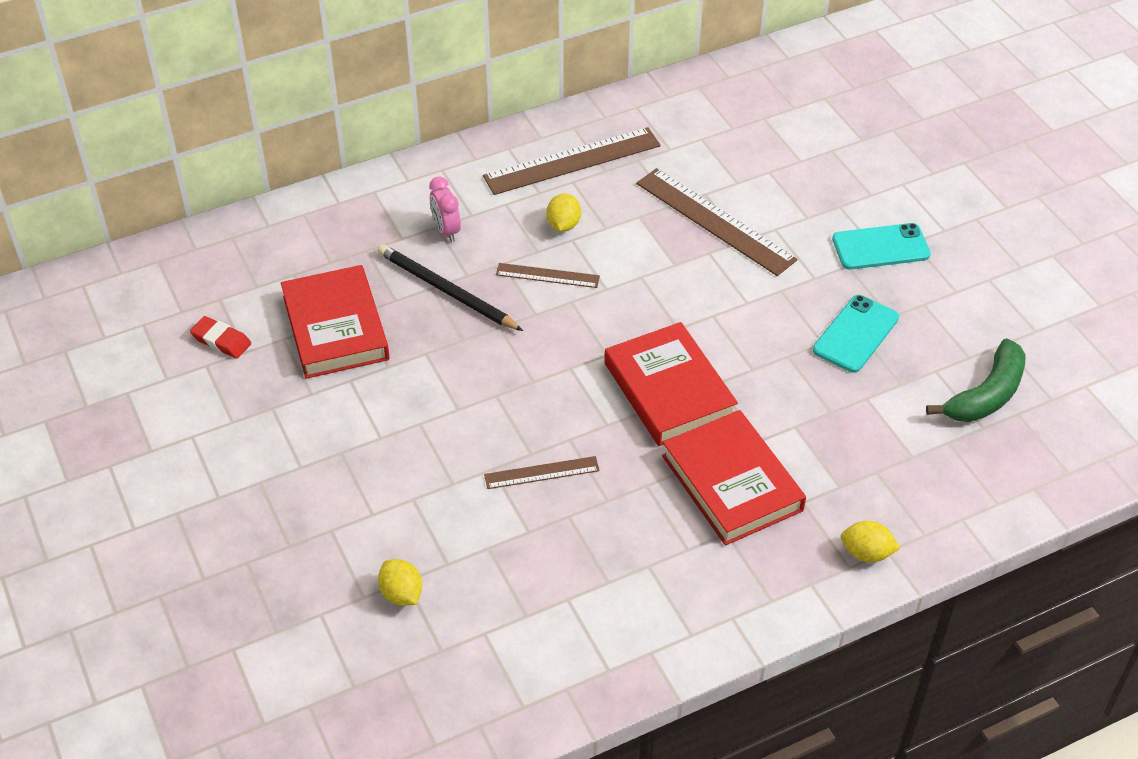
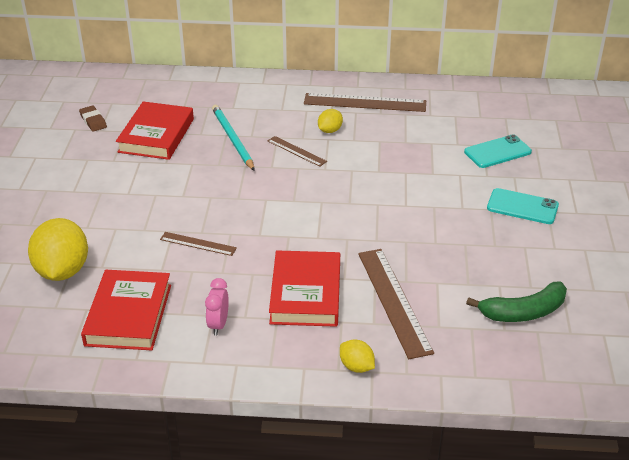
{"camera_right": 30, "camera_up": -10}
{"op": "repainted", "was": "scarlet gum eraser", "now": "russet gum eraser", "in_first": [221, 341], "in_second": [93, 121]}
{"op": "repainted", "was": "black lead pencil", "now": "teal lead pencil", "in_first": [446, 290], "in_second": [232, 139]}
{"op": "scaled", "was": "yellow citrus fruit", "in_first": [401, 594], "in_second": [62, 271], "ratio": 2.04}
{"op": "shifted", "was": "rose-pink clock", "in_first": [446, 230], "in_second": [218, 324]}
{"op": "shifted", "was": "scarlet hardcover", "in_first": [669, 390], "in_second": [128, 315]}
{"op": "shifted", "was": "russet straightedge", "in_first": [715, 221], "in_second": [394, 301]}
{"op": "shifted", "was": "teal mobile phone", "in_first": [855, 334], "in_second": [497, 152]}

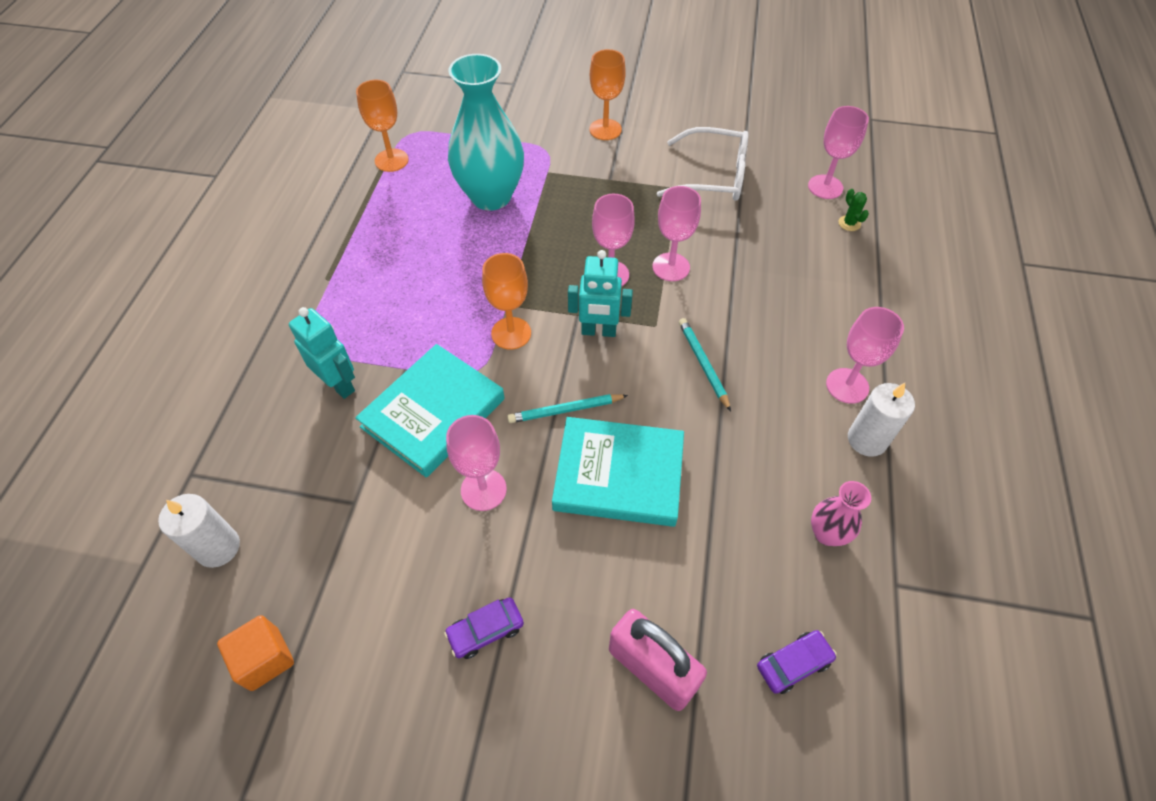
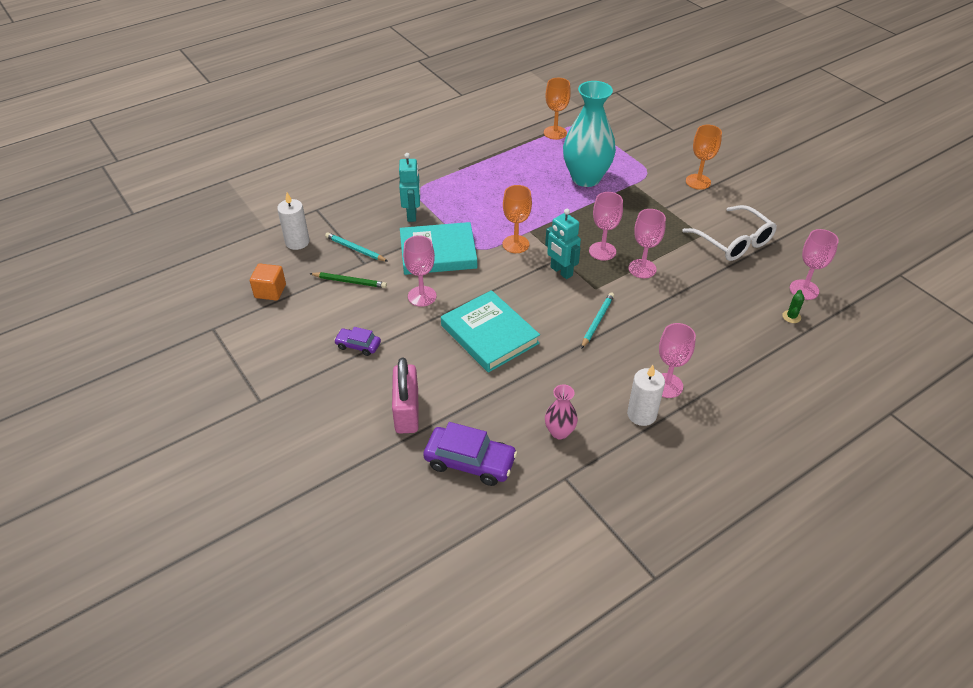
{"camera_right": 45, "camera_up": -10}
{"op": "shifted", "was": "teal lead pencil", "in_first": [565, 410], "in_second": [355, 249]}
{"op": "scaled", "was": "royal purple automobile", "in_first": [793, 664], "in_second": [470, 462], "ratio": 1.77}
{"op": "new", "now": "leaf-green lead pencil", "in_second": [350, 281]}

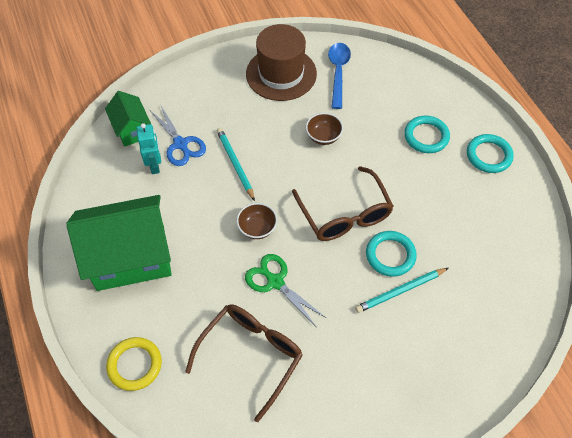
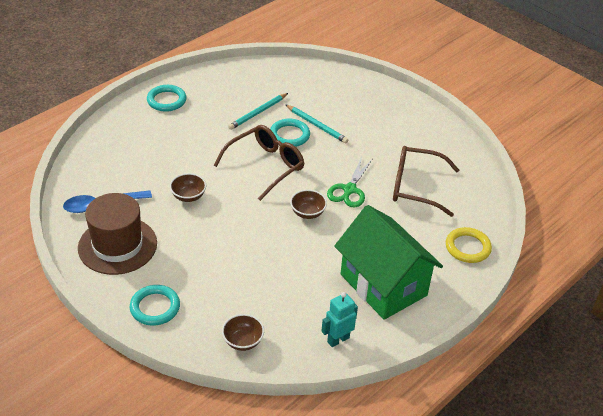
{"camera_right": -115, "camera_up": -15}
{"op": "swapped", "was": "leaf-green cottage", "now": "russet serving bowl", "in_first": [132, 129], "in_second": [243, 341]}
{"op": "shifted", "was": "teal robot figure", "in_first": [155, 165], "in_second": [338, 339]}
{"op": "gone", "was": "blue shears", "in_first": [180, 144]}
{"op": "shifted", "was": "teal lead pencil", "in_first": [235, 164], "in_second": [258, 113]}
{"op": "shifted", "was": "teal hoop", "in_first": [426, 136], "in_second": [155, 307]}

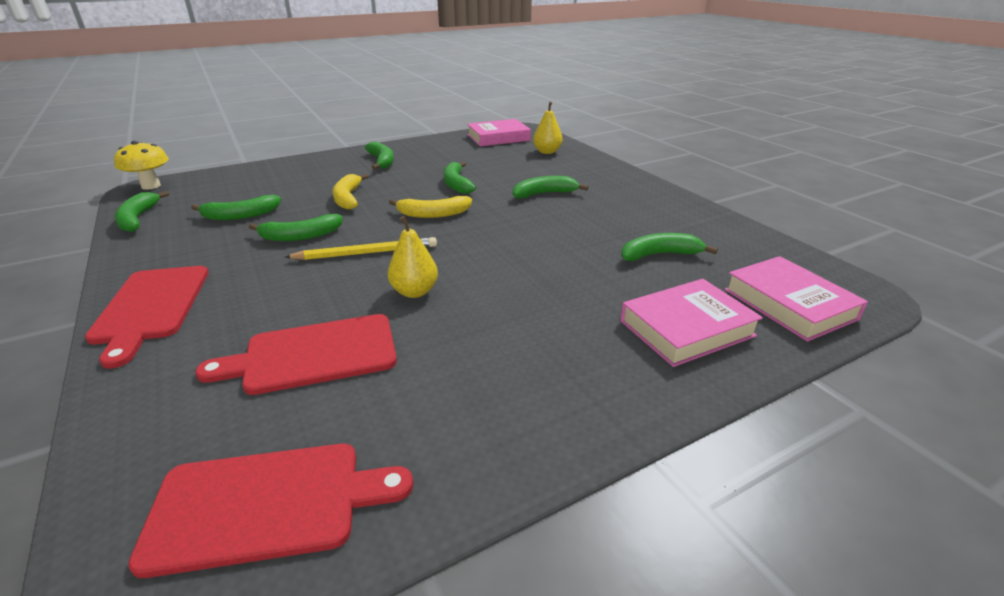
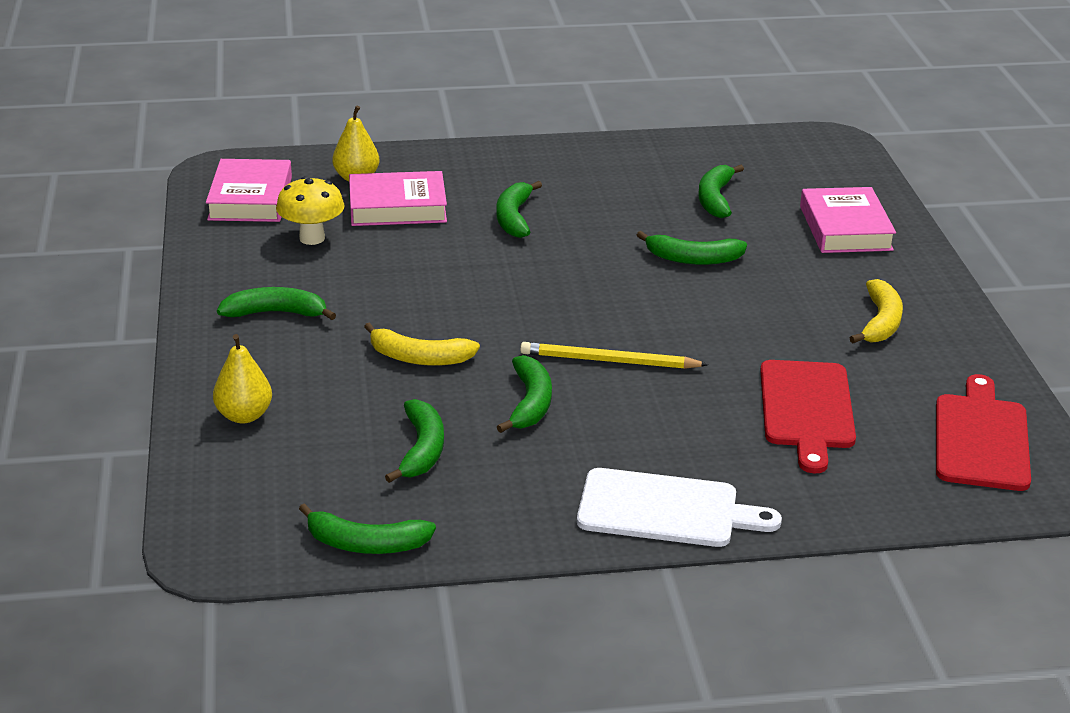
{"camera_right": -70, "camera_up": 0}
{"op": "repainted", "was": "scarlet cutting board", "now": "snow-white cutting board", "in_first": [151, 307], "in_second": [666, 510]}
{"op": "shifted", "was": "yellow fungus", "in_first": [151, 186], "in_second": [312, 238]}
{"op": "rotated", "was": "yellow lead pencil", "in_first": [366, 253], "in_second": [609, 361], "clockwise": -90}
{"op": "shifted", "was": "yellow pear", "in_first": [414, 292], "in_second": [244, 415]}
{"op": "shifted", "was": "yellow banana fruit", "in_first": [433, 214], "in_second": [880, 322]}
{"op": "shifted", "was": "leaf-green banana fruit", "in_first": [456, 184], "in_second": [693, 259]}
{"op": "shifted", "was": "rose-pink hardcover", "in_first": [789, 304], "in_second": [397, 207]}

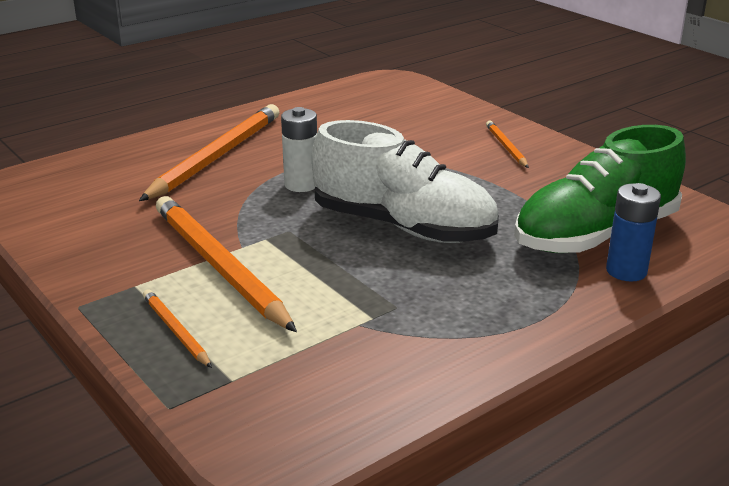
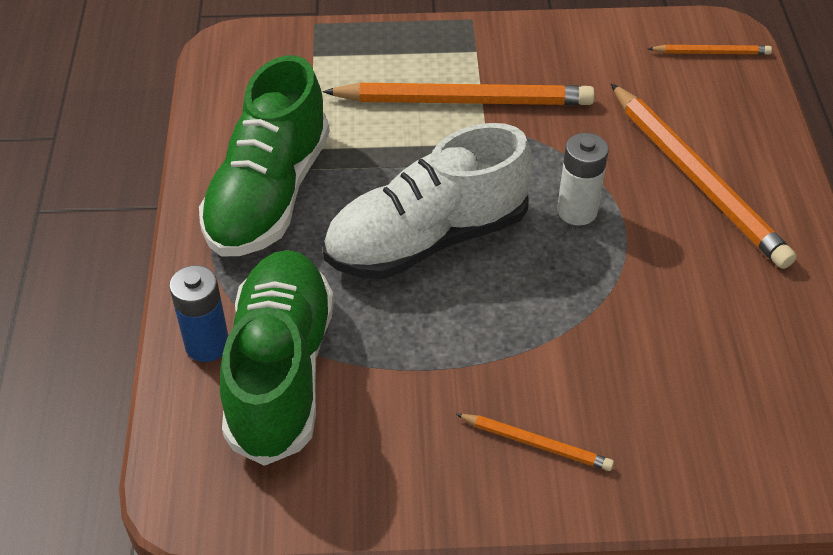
{"camera_right": 125, "camera_up": 20}
{"op": "shifted", "was": "bright orange lead pencil", "in_first": [176, 331], "in_second": [711, 53]}
{"op": "new", "now": "leaf-green lace-up shoe", "in_second": [268, 194]}

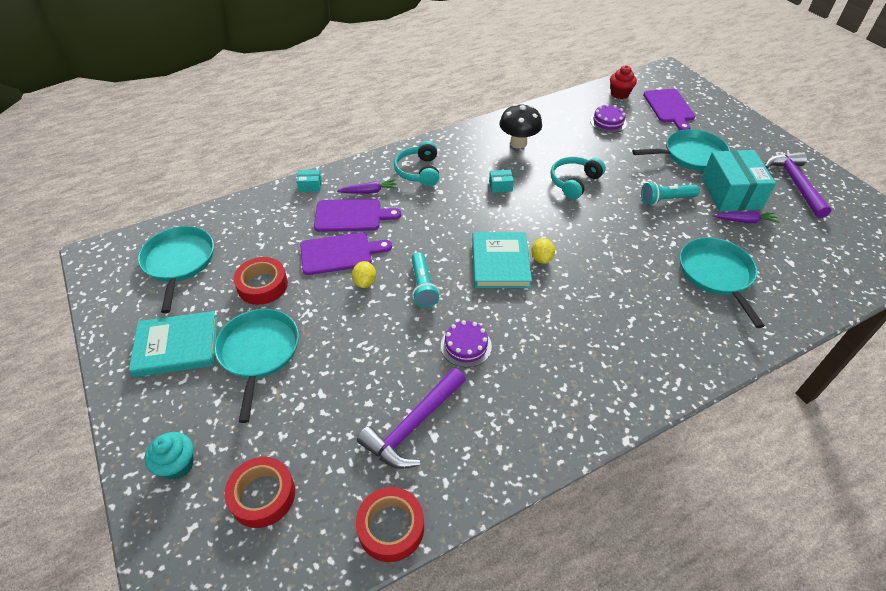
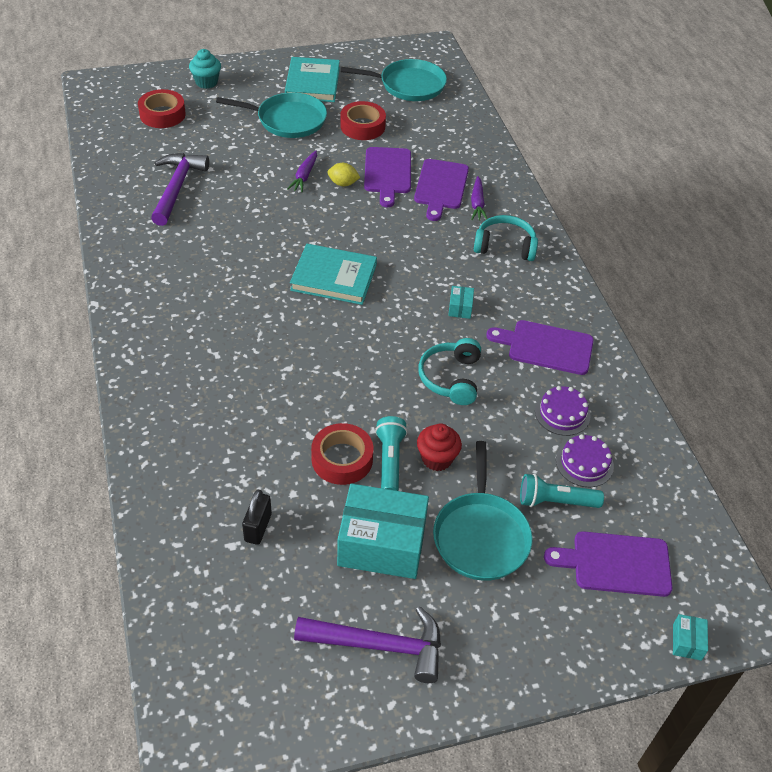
{"camera_right": 100, "camera_up": 0}
{"op": "shifted", "was": "teal package", "in_first": [310, 186], "in_second": [687, 642]}
{"op": "shifted", "was": "scarlet roll of tape", "in_first": [391, 527], "in_second": [342, 459]}
{"op": "rotated", "was": "royal purple carpenter's hammer", "in_first": [413, 426], "in_second": [177, 188], "clockwise": 45}
{"op": "shifted", "was": "teal flashlight", "in_first": [423, 286], "in_second": [555, 501]}
{"op": "shifted", "was": "royal purple layer cake", "in_first": [466, 346], "in_second": [562, 413]}
{"op": "swapped", "was": "black fungus", "now": "royal purple cutting board", "in_first": [518, 143], "in_second": [546, 347]}
{"op": "gone", "was": "yellow citrus fruit", "in_first": [541, 258]}
{"op": "rotated", "was": "teal headphones", "in_first": [574, 182], "in_second": [451, 378], "clockwise": -135}
{"op": "shifted", "was": "scarlet cupcake", "in_first": [619, 94], "in_second": [437, 459]}
{"op": "gone", "was": "teal pan", "in_first": [716, 274]}
{"op": "shifted", "was": "royal purple root vegetable", "in_first": [744, 221], "in_second": [304, 176]}
{"op": "new", "now": "black padlock", "in_second": [258, 527]}

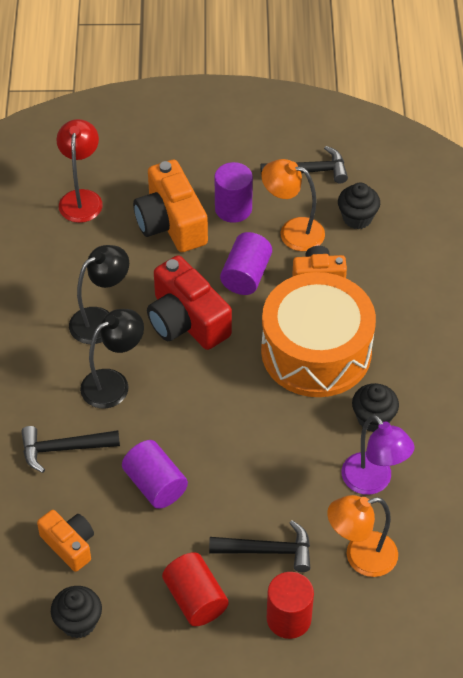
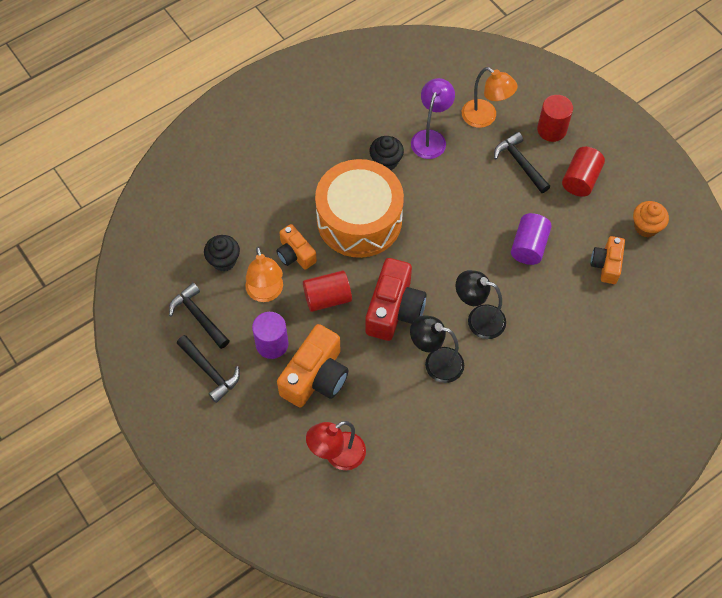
{"camera_right": -125, "camera_up": 10}
{"op": "shifted", "was": "black carpenter's hammer", "in_first": [64, 448], "in_second": [210, 371]}
{"op": "repainted", "was": "black cupcake", "now": "bright orange cupcake", "in_first": [78, 622], "in_second": [646, 227]}
{"op": "repainted", "was": "royal purple cylinder shape", "now": "scarlet cylinder shape", "in_first": [246, 275], "in_second": [327, 298]}

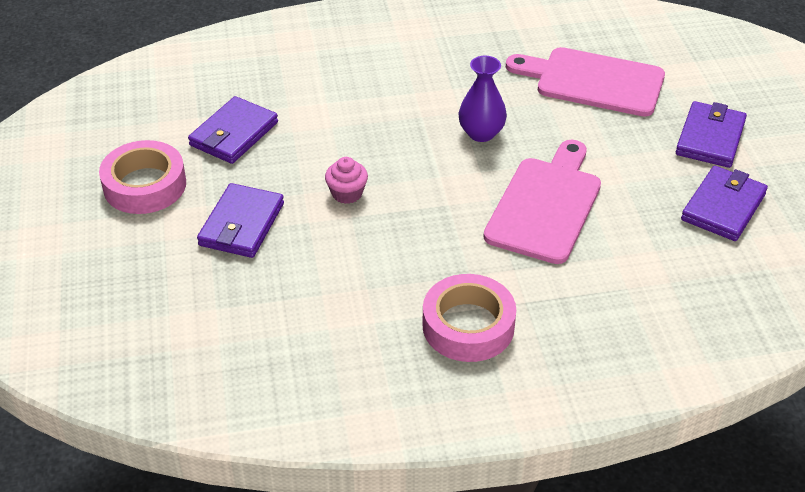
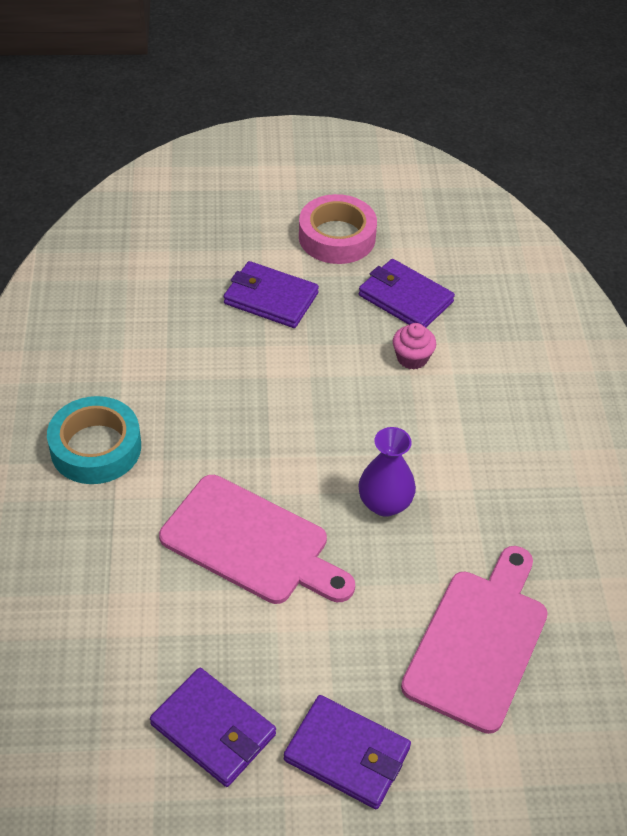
{"camera_right": 95, "camera_up": 5}
{"op": "shifted", "was": "rose-pink cupcake", "in_first": [347, 193], "in_second": [412, 358]}
{"op": "repainted", "was": "rose-pink roll of tape", "now": "teal roll of tape", "in_first": [468, 326], "in_second": [96, 448]}

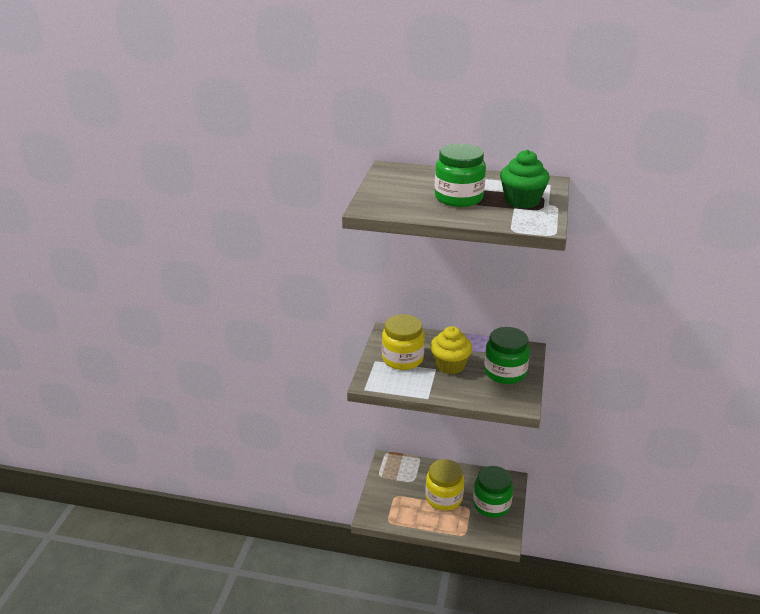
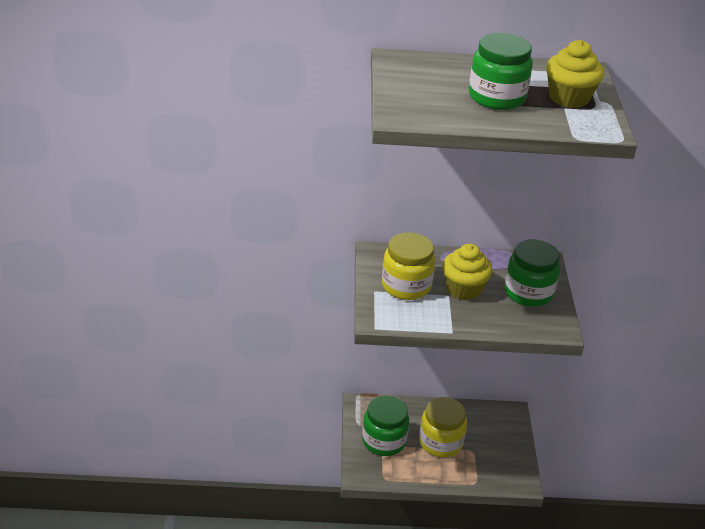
{"camera_right": -15, "camera_up": 5}
{"op": "shifted", "was": "leaf-green preserve jar", "in_first": [491, 505], "in_second": [383, 441]}
{"op": "repainted", "was": "leaf-green cupcake", "now": "yellow cupcake", "in_first": [522, 201], "in_second": [569, 98]}

